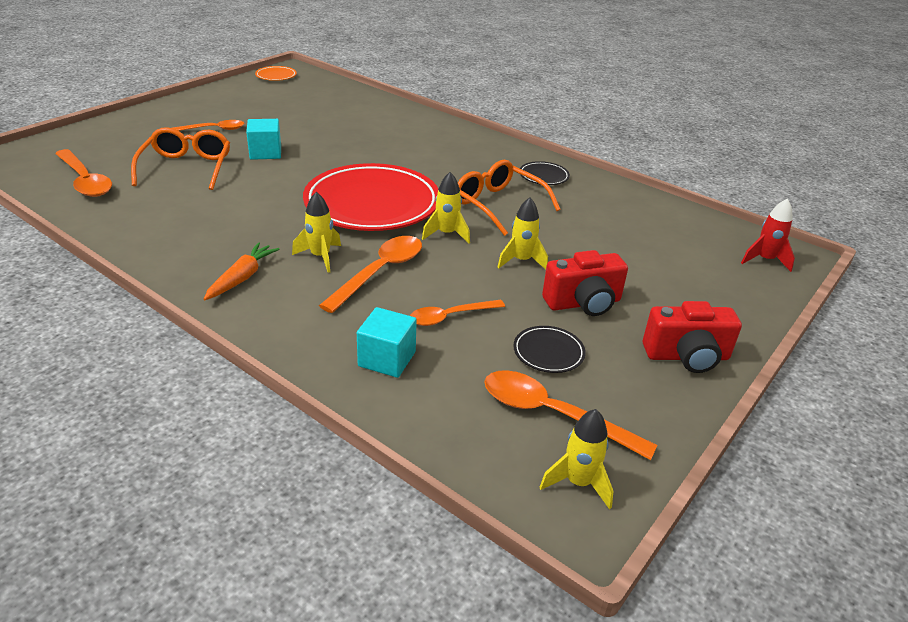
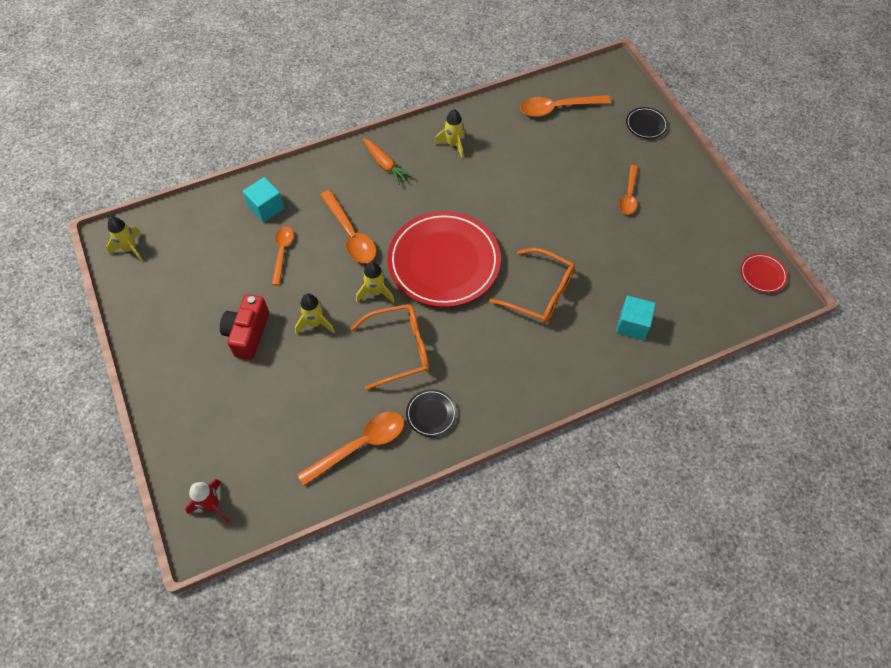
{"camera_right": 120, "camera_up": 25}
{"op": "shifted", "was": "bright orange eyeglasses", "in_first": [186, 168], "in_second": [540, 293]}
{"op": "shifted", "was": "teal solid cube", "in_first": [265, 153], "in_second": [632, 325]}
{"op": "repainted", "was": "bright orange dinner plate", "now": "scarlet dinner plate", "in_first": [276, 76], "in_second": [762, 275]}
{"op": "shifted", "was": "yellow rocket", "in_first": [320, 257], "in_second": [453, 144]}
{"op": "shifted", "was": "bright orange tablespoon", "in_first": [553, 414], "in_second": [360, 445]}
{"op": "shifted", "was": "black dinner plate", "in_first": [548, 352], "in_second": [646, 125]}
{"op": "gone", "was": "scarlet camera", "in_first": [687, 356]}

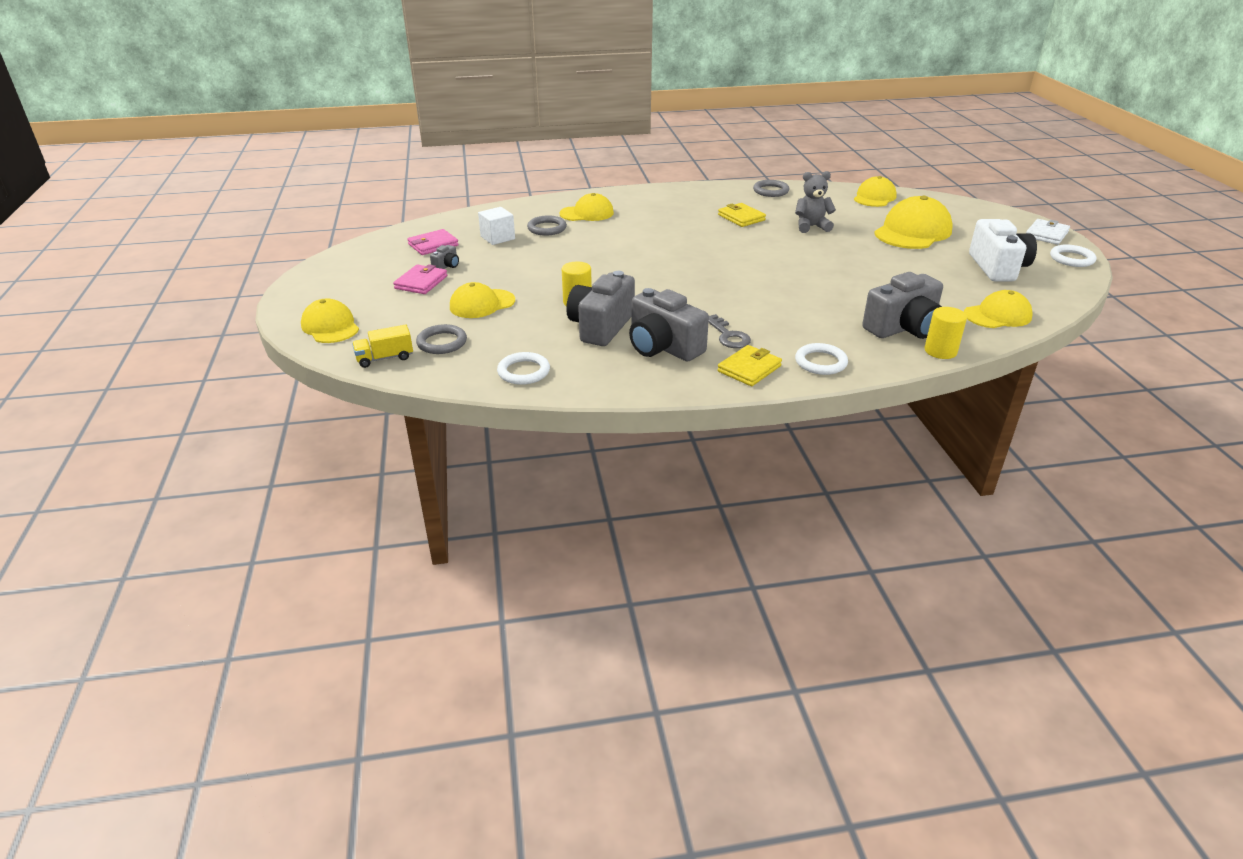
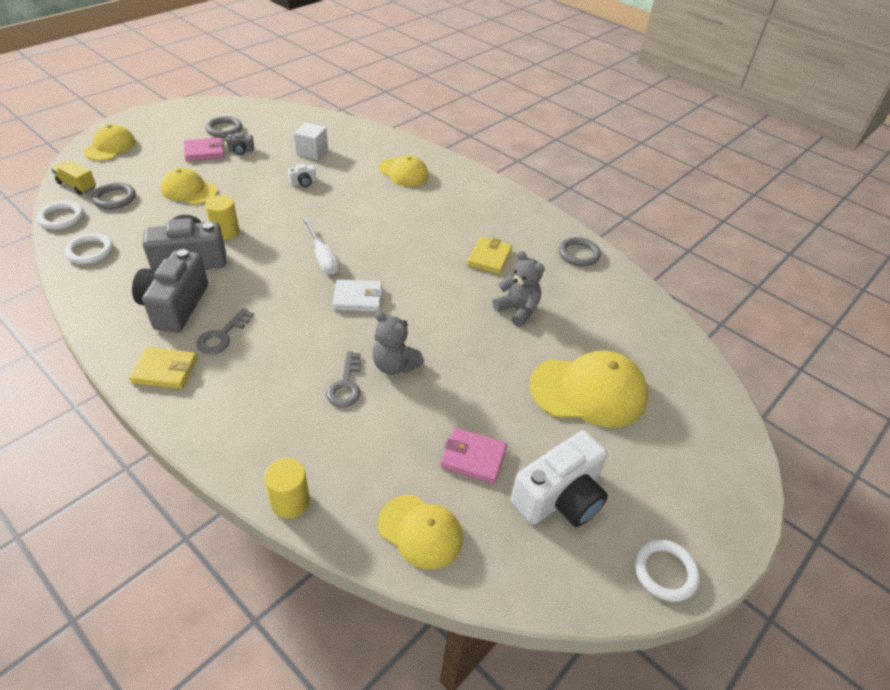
{"camera_right": 50, "camera_up": 10}
{"op": "shifted", "was": "rose-pink card wallet", "in_first": [433, 245], "in_second": [473, 457]}
{"op": "shifted", "was": "ash-grey hoop", "in_first": [547, 228], "in_second": [224, 129]}
{"op": "shifted", "was": "snow-white hoop", "in_first": [820, 362], "in_second": [61, 218]}
{"op": "gone", "was": "yellow peaked cap", "in_first": [874, 197]}
{"op": "gone", "was": "ash-grey camera", "in_first": [903, 328]}
{"op": "shifted", "was": "snow-white card wallet", "in_first": [1046, 234], "in_second": [358, 298]}
{"op": "new", "now": "snow-white camera", "in_second": [303, 182]}
{"op": "new", "now": "snow-white flat screwdriver", "in_second": [322, 257]}
{"op": "new", "now": "ash-grey key", "in_second": [346, 385]}
{"op": "new", "now": "ash-grey teddy", "in_second": [395, 365]}

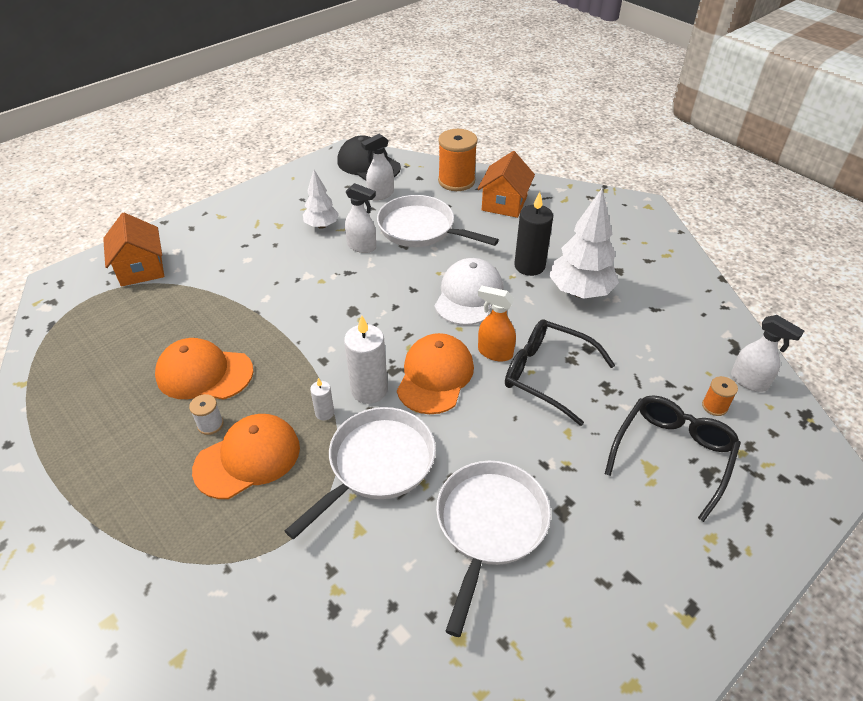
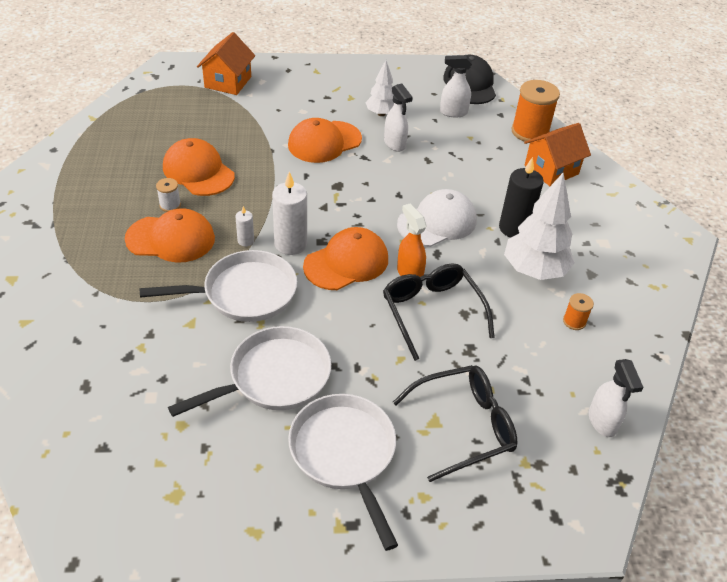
{"camera_right": 35, "camera_up": 0}
{"op": "shifted", "was": "snow-white pan", "in_first": [421, 229], "in_second": [345, 454]}
{"op": "shifted", "was": "bright orange bobbin", "in_first": [714, 406], "in_second": [574, 321]}
{"op": "new", "now": "bright orange peaked cap", "in_second": [324, 142]}

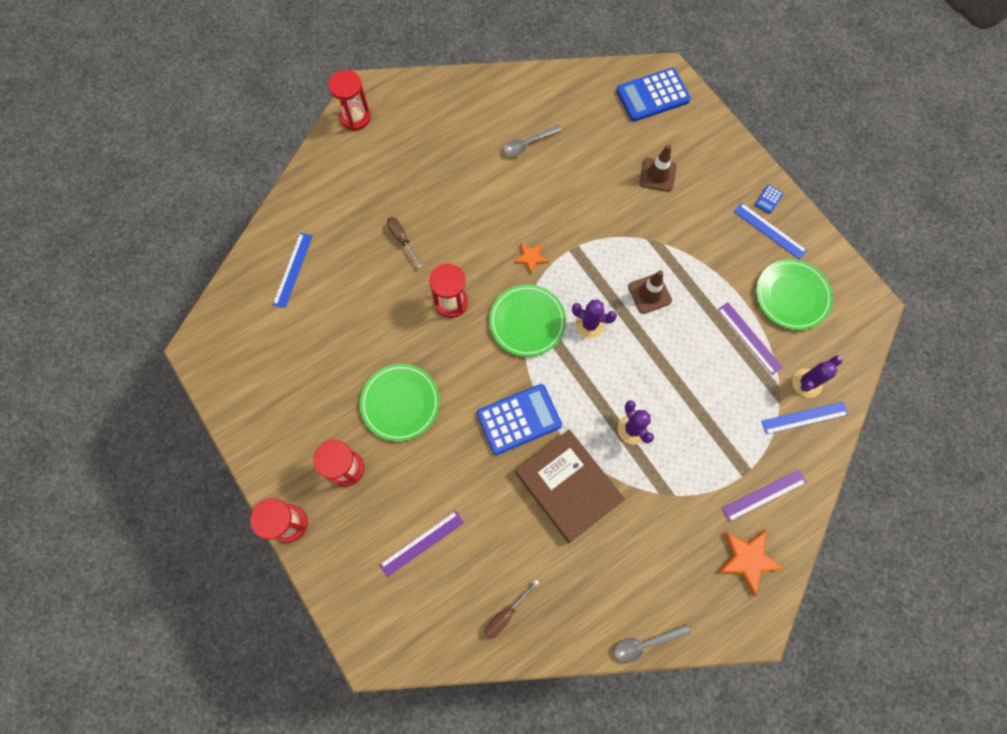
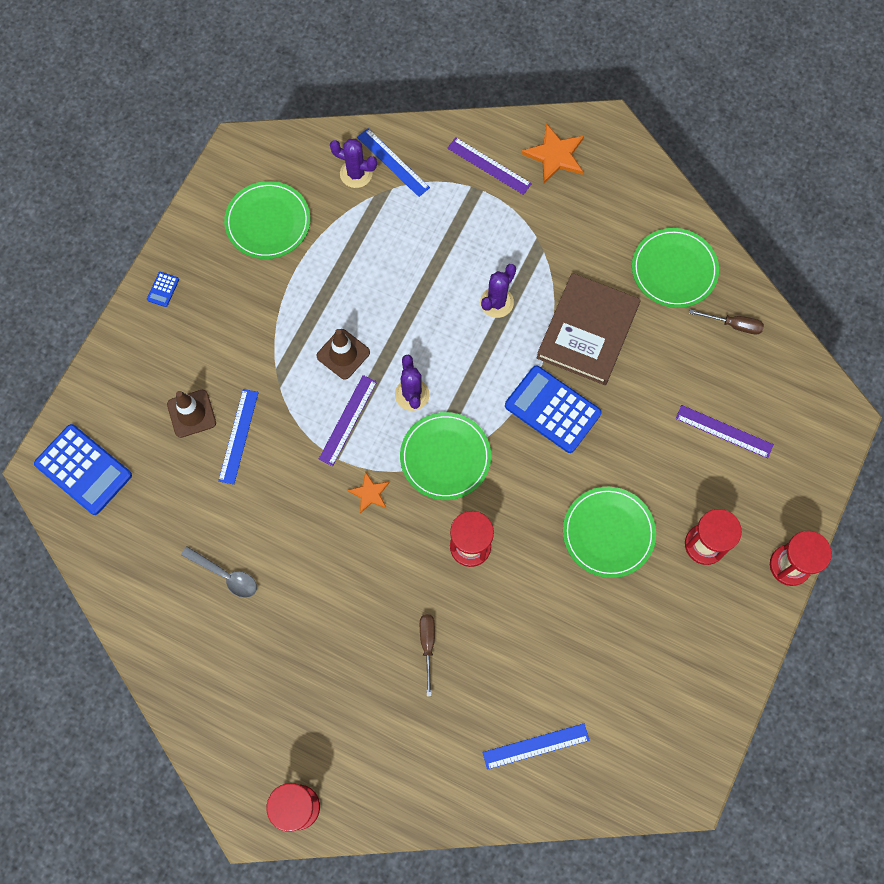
{"camera_right": -120, "camera_up": 0}
{"op": "rotated", "was": "russet flat screwdriver", "in_first": [402, 239], "in_second": [427, 645], "clockwise": 150}
{"op": "gone", "was": "ash-grey tablespoon", "in_first": [645, 643]}
{"op": "shifted", "was": "royal purple straightedge", "in_first": [749, 338], "in_second": [348, 420]}
{"op": "shifted", "was": "blue straightedge", "in_first": [770, 230], "in_second": [238, 436]}
{"op": "rotated", "was": "blue pocket calculator", "in_first": [768, 199], "in_second": [163, 289], "clockwise": 105}
{"op": "new", "now": "leaf-green dinner plate", "in_second": [674, 270]}

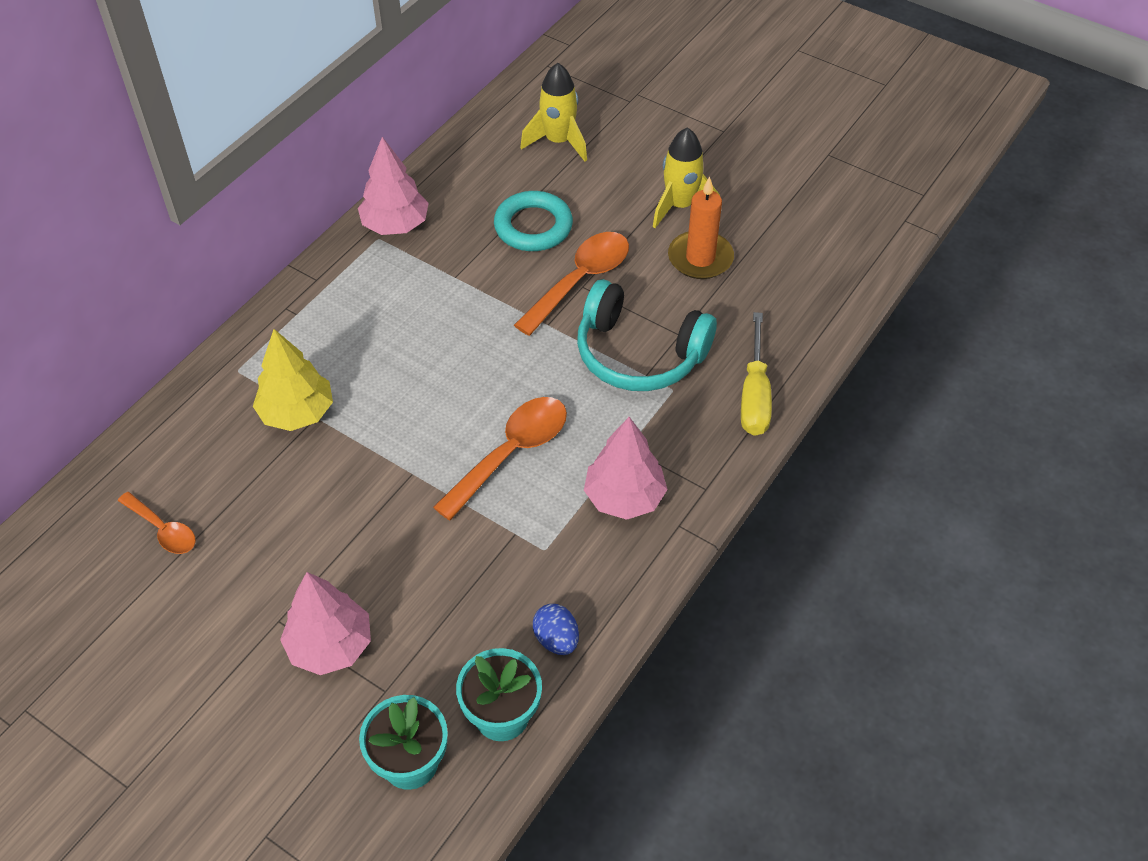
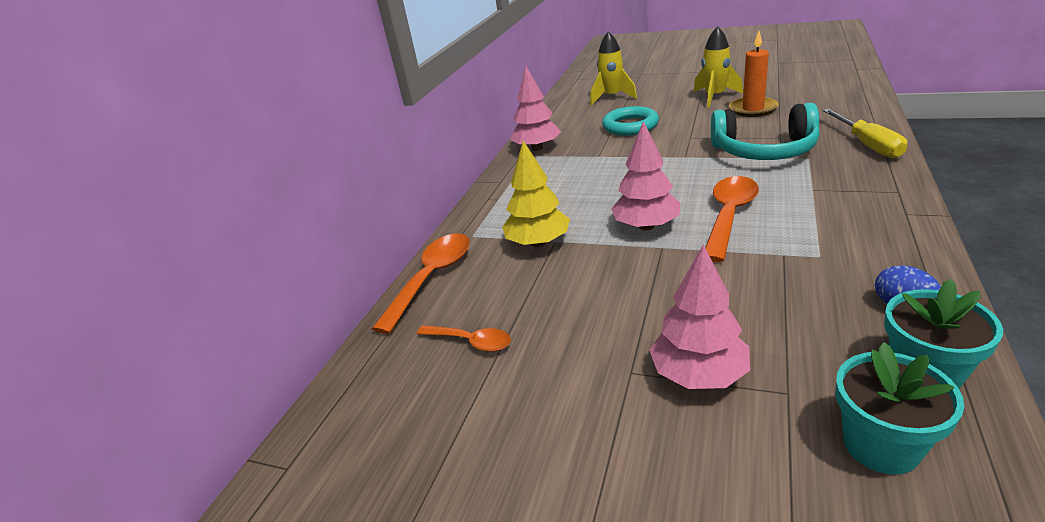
{"camera_right": -10, "camera_up": -20}
{"op": "shifted", "was": "bright orange tablespoon", "in_first": [580, 280], "in_second": [432, 278]}
{"op": "shifted", "was": "rose-pink fir tree", "in_first": [624, 497], "in_second": [646, 226]}

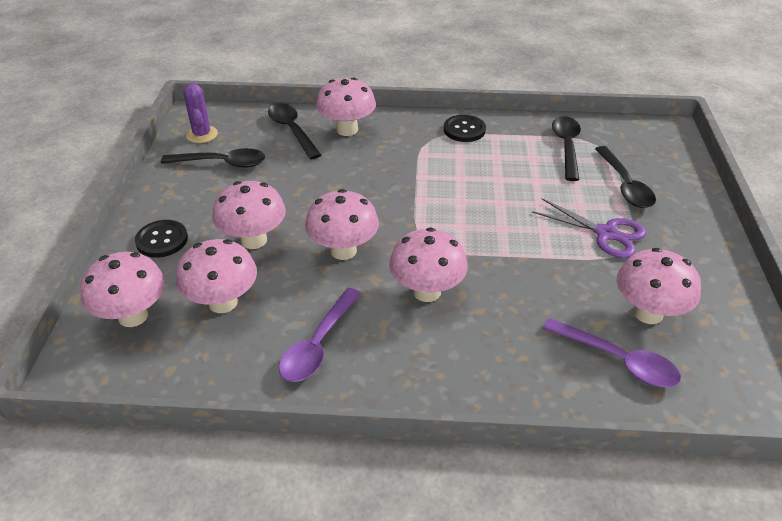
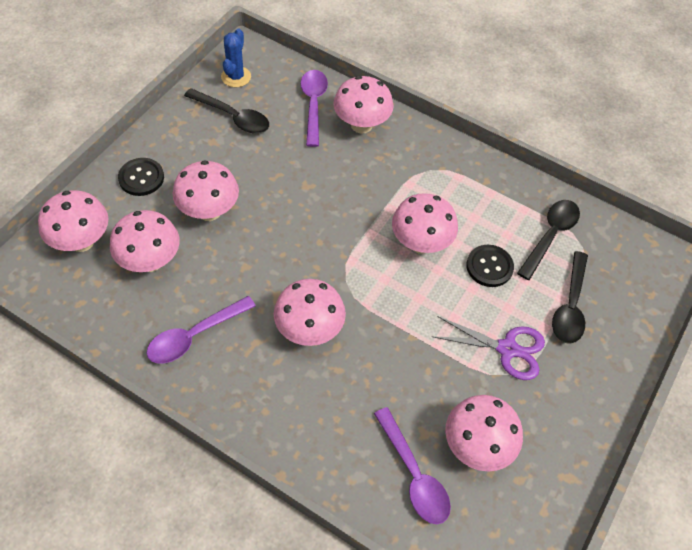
{"camera_right": 25, "camera_up": 15}
{"op": "repainted", "was": "royal purple prickly plant", "now": "blue prickly plant", "in_first": [202, 134], "in_second": [236, 77]}
{"op": "repainted", "was": "black tablespoon", "now": "royal purple tablespoon", "in_first": [292, 130], "in_second": [313, 105]}
{"op": "shifted", "was": "rose-pink fungus", "in_first": [343, 250], "in_second": [420, 243]}
{"op": "shifted", "was": "black sewing button", "in_first": [464, 130], "in_second": [489, 267]}
{"op": "rotated", "was": "royal purple shears", "in_first": [606, 233], "in_second": [507, 349], "clockwise": -45}

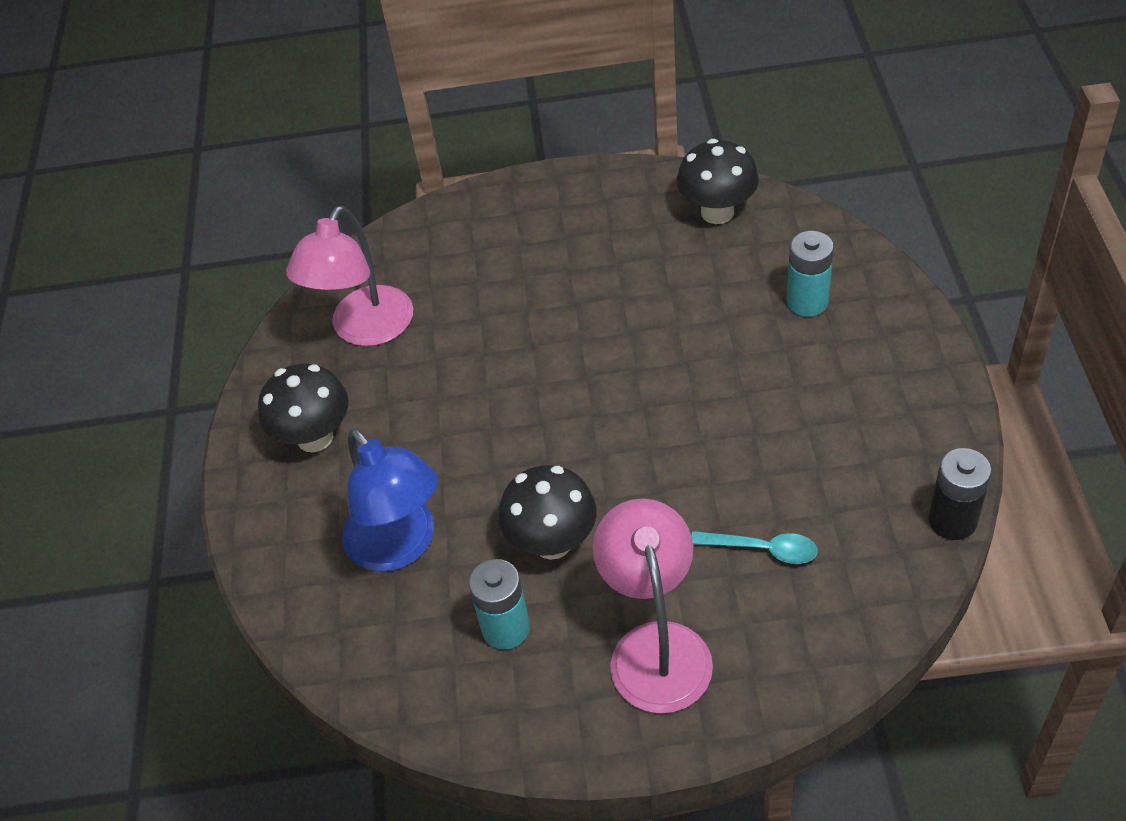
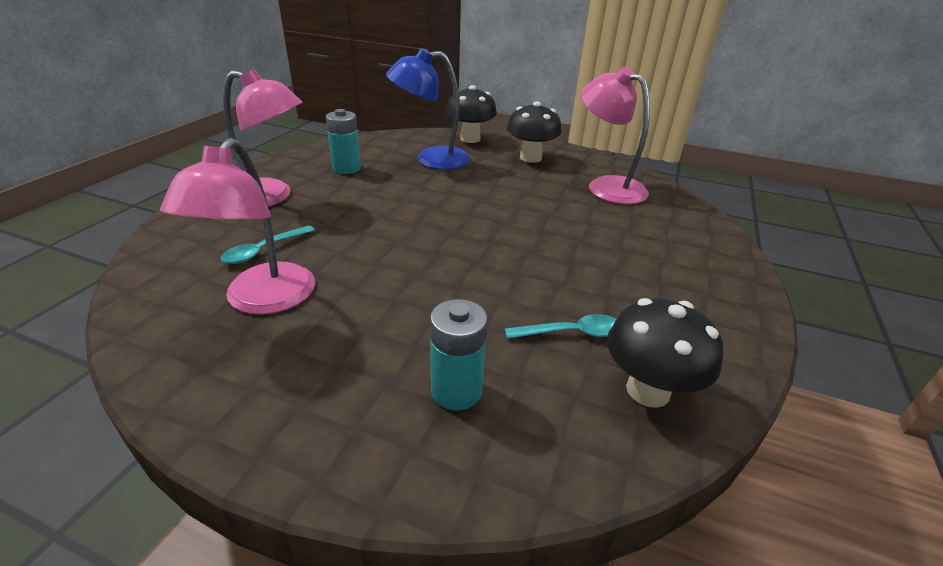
{"camera_right": 110, "camera_up": -15}
{"op": "shifted", "was": "black fungus", "in_first": [552, 542], "in_second": [470, 139]}
{"op": "gone", "was": "black AA battery", "in_first": [952, 520]}
{"op": "new", "now": "rose-pink reading lamp", "in_second": [262, 300]}
{"op": "new", "now": "teal tablespoon", "in_second": [571, 333]}

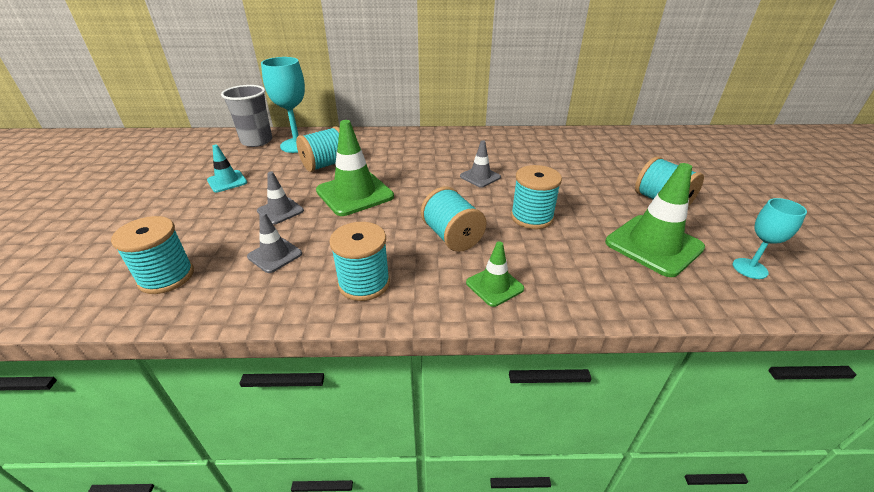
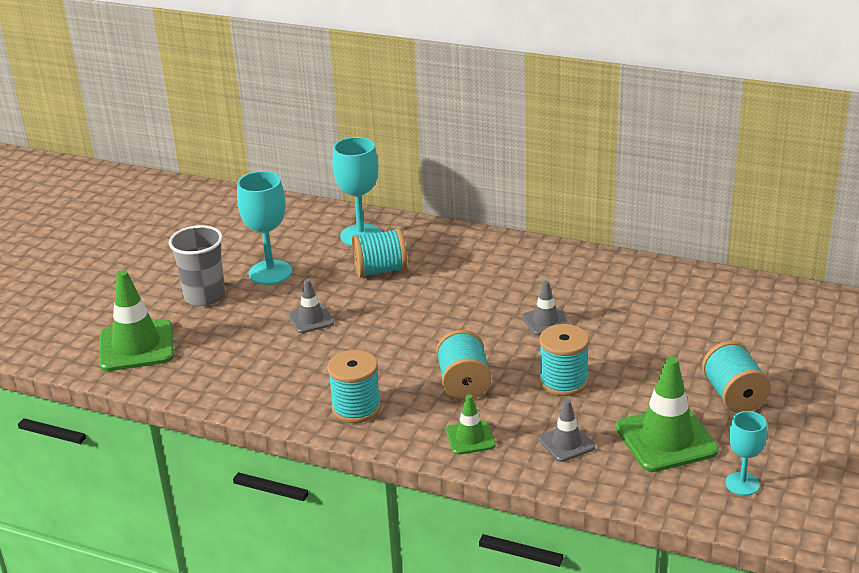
{"camera_right": 25, "camera_up": -5}
{"op": "gone", "was": "teal bobbin", "in_first": [166, 277]}
{"op": "swapped", "was": "teal traffic cone", "now": "teal wine glass", "in_first": [227, 181], "in_second": [270, 272]}
{"op": "shifted", "was": "ash-grey beaker", "in_first": [257, 141], "in_second": [204, 296]}
{"op": "shifted", "was": "ash-grey traffic cone", "in_first": [275, 255], "in_second": [566, 443]}
{"op": "shifted", "was": "leaf-green traffic cone", "in_first": [354, 194], "in_second": [136, 346]}

